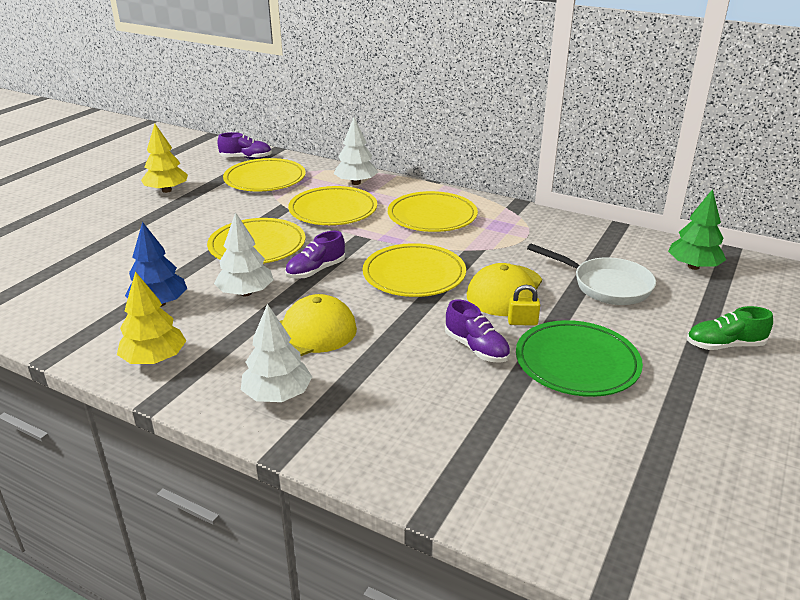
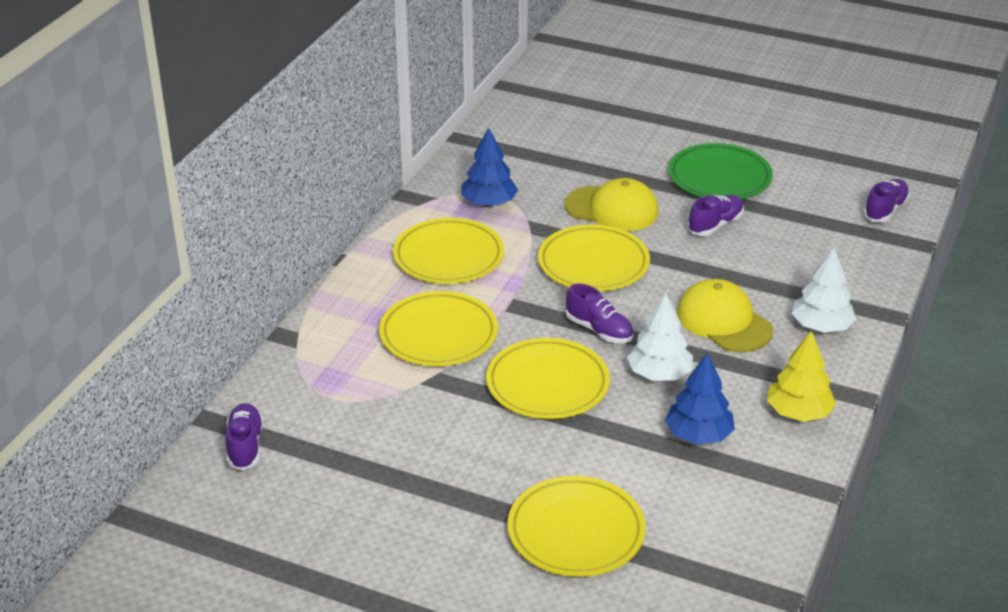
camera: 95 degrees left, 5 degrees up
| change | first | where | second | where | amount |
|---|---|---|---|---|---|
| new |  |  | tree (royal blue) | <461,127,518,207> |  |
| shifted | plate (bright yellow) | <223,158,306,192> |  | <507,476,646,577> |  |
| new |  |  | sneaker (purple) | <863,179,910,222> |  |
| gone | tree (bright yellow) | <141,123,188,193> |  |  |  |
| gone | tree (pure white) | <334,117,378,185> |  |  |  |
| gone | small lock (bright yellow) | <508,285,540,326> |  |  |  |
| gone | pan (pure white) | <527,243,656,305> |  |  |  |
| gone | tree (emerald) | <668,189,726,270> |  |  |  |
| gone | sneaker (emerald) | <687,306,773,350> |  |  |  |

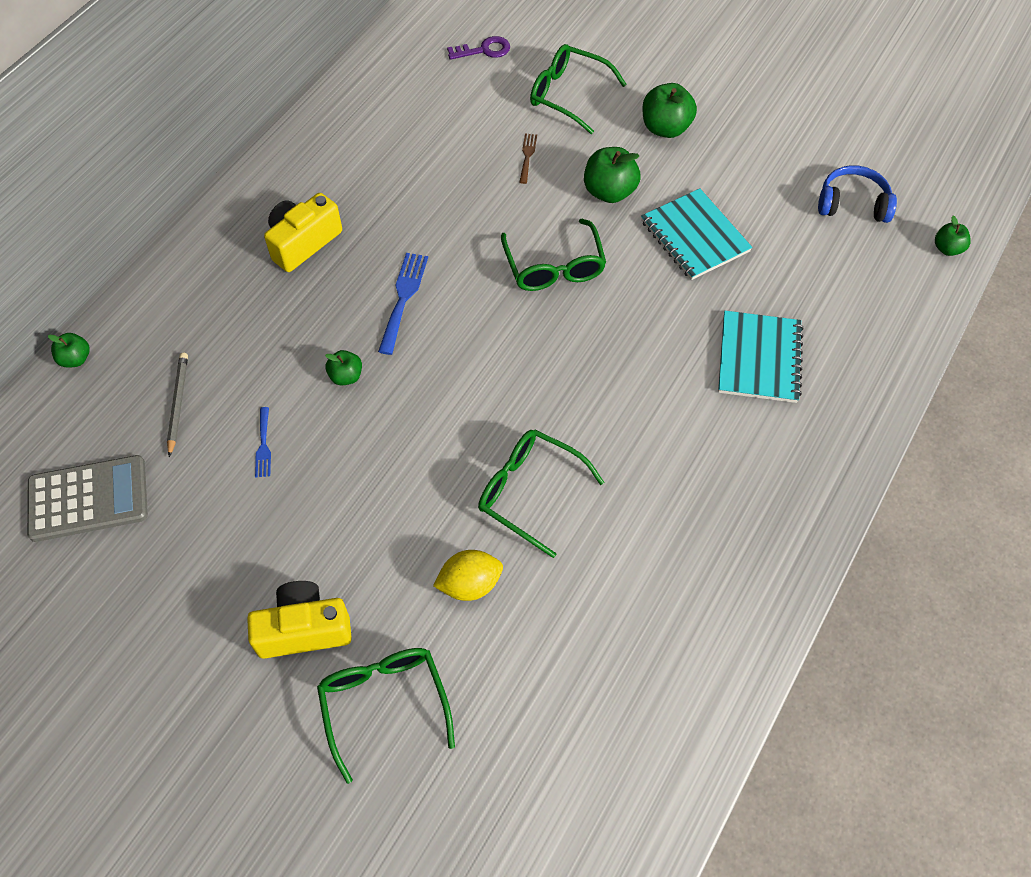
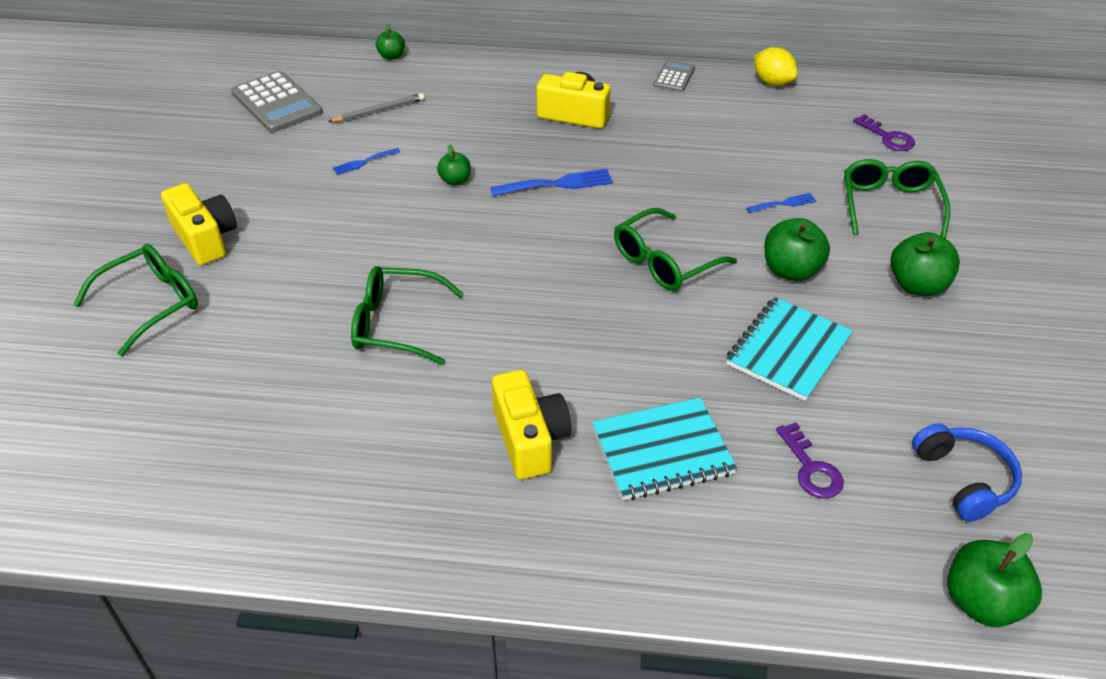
camera: 65 degrees right, 15 degrees down
| change | first | where | second | where | amount |
|---|---|---|---|---|---|
| rotated | eyeglasses (emerald) | <478,429,604,558> |  | <351,266,464,365> | 90 degrees counterclockwise |
| new |  |  | camera (bright yellow) | <492,370,571,479> |  |
| new |  |  | pocket calculator (ash-grey) | <653,60,695,92> |  |
| repainted | table fork (brown) | <519,134,537,184> | table fork (royal blue) | <746,193,817,213> |  |
| shifted | toy lemon (bright yellow) | <433,550,503,601> |  | <754,47,798,86> |  |
| new |  |  | door key (purple) | <776,422,844,498> |  |
| scaled | toy apple (emerald) | <935,216,971,256> |  | <947,533,1042,627> | x1.72 |

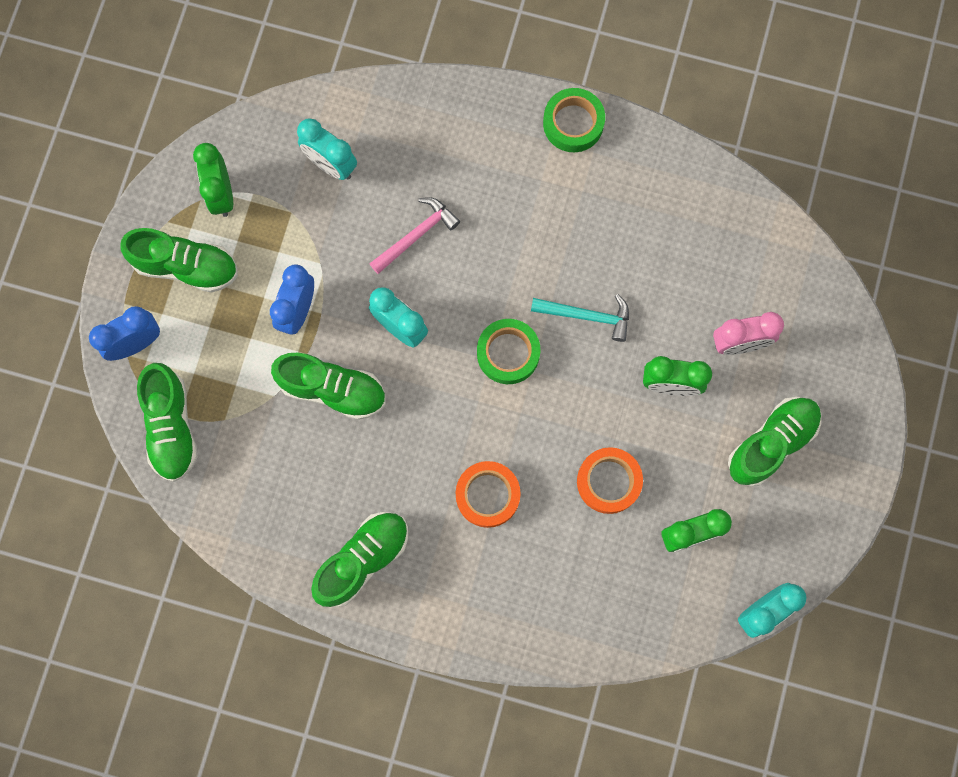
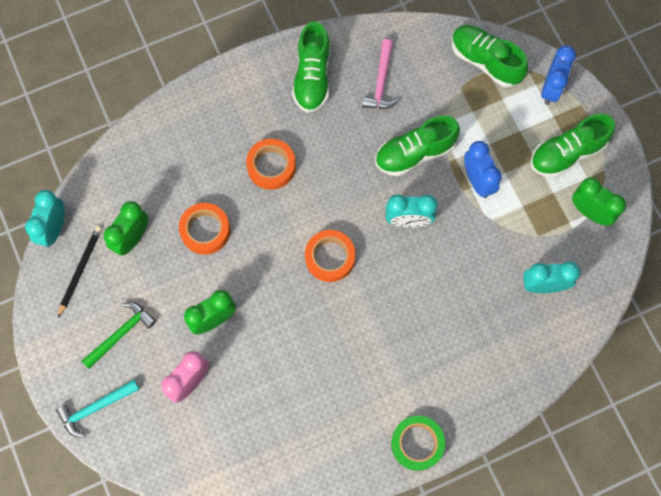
camera: 140 degrees right, 5 degrees down
| change | first | where | second | where | amount |
|---|---|---|---|---|---|
| shifted | claw hammer (aqua) | <531,294,629,342> |  | <56,380,139,438> |  |
| new |  |  | pencil (jet-black) | <58,226,102,317> |  |
| swapped | sneaker (emerald) | <728,397,821,486> | claw hammer (emerald) | <82,302,156,369> |  |
| repainted | sticky tape (emerald) | <477,319,541,384> | sticky tape (orange-coloured) | <305,230,355,282> |  |
| shifted | claw hammer (rose-pink) | <369,197,460,274> |  | <362,39,399,109> |  |

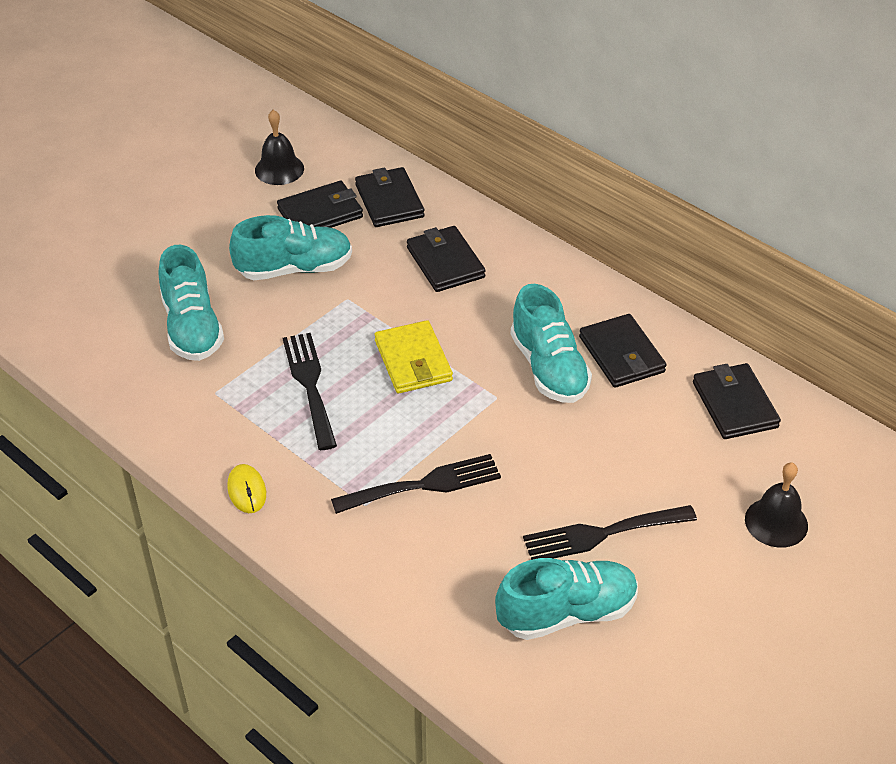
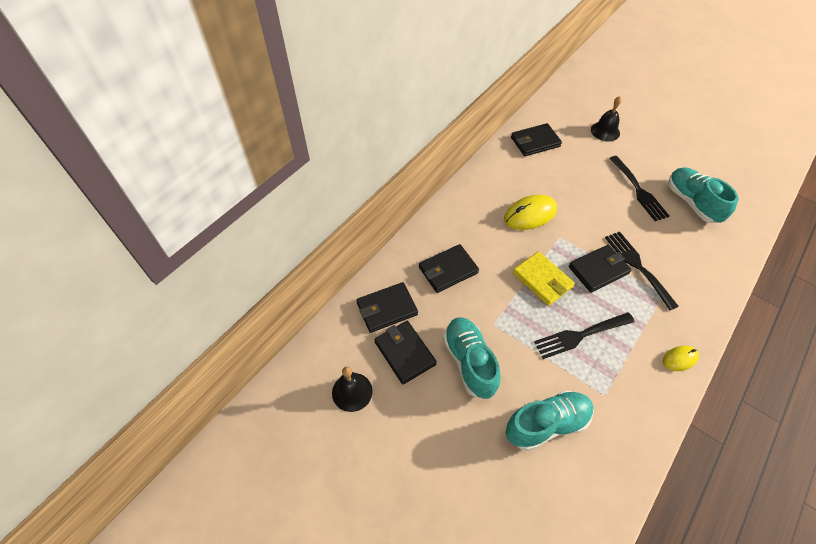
camera: 95 degrees left, 10 degrees up
| change | first | where | second | where | amount |
|---|---|---|---|---|---|
| swapped | sneaker (aqua) | <511,284,592,403> | computer mouse (bright yellow) | <504,195,557,230> |  |
| rotated | card wallet (bright yellow) | <375,320,453,394> |  | <513,251,575,306> | 75 degrees clockwise |
| shifted | card wallet (jet-black) | <579,314,666,388> |  | <569,245,632,293> |  |

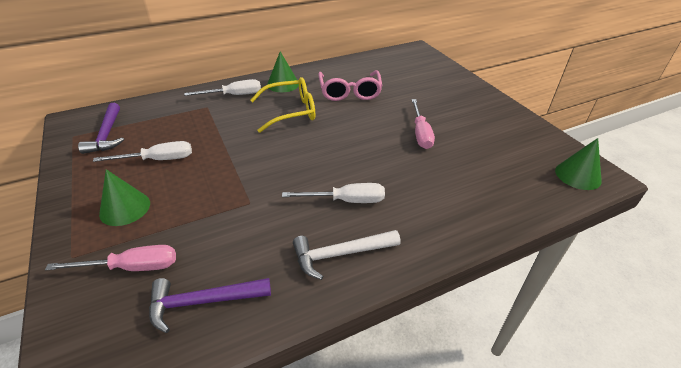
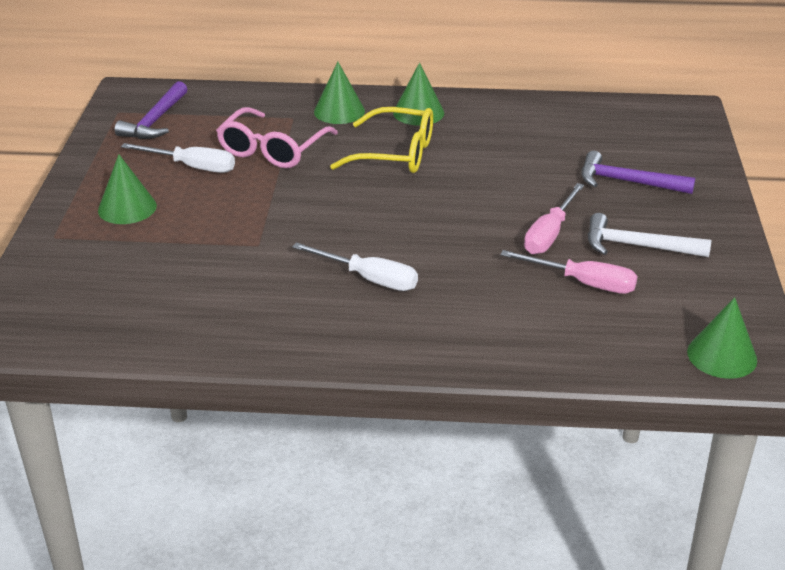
camera: 30 degrees right, 5 degrees down
| change | first | where | second | where | amount |
|---|---|---|---|---|---|
| shifted | eyeglasses (rose-pink) | <318,70,382,101> |  | <216,107,338,168> |  |
| swapped | hand screwdriver (pure white) | <184,79,261,96> | solid cone (emerald) | <314,62,365,124> |  |
| shifted | hand screwdriver (rose-pink) | <45,245,176,271> |  | <500,250,638,294> |  |
| shifted | claw hammer (purple) | <149,278,271,333> |  | <582,151,695,194> |  |
| shifted | claw hammer (pure white) | <293,230,401,280> |  | <588,213,711,257> |  |

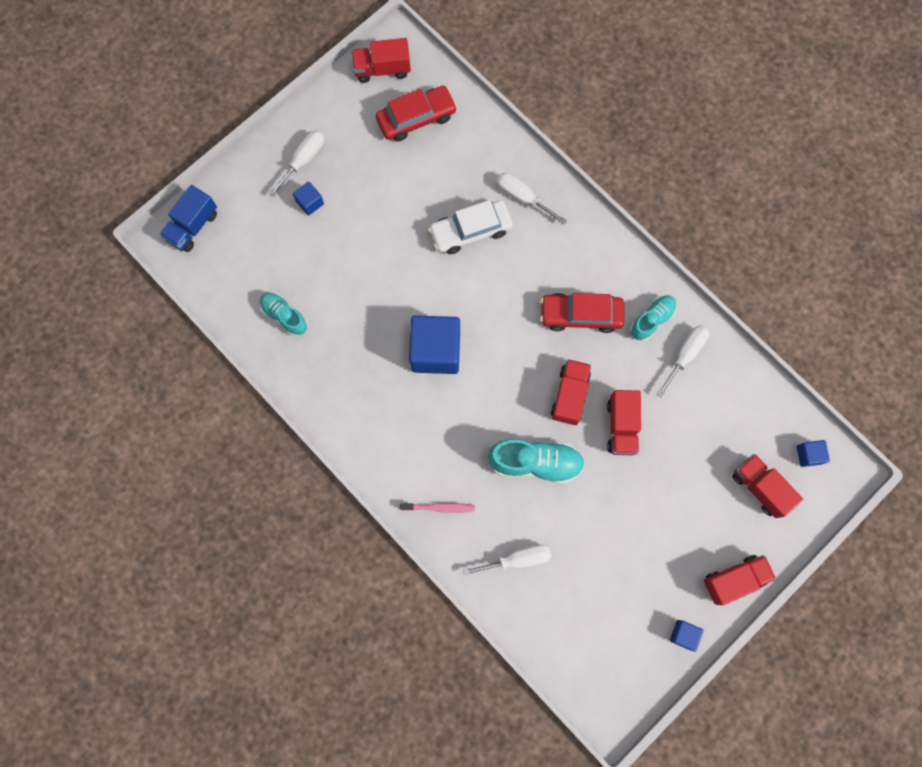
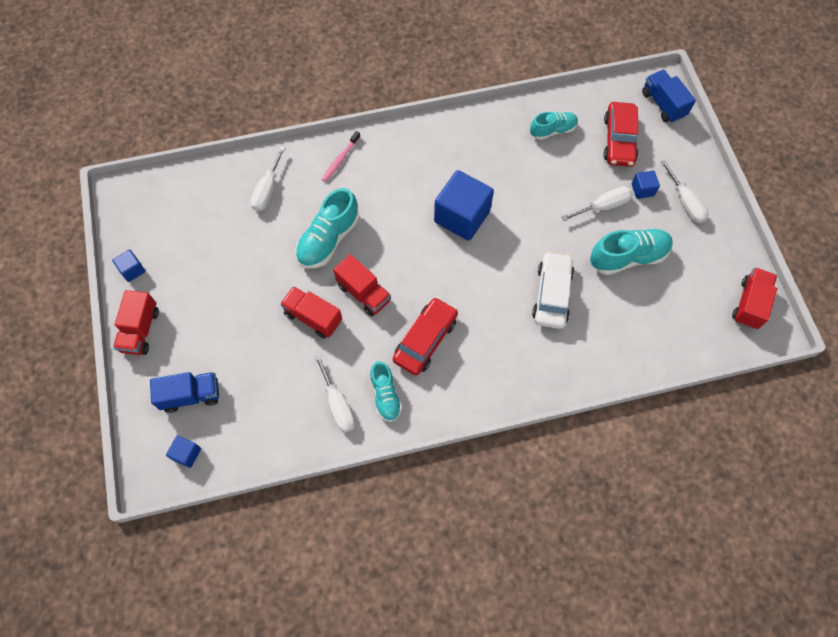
camera: 120 degrees right, 10 degrees down
| change | first | where | second | where | amount |
|---|---|---|---|---|---|
| repainted | toy truck (crimson) | <732,454,803,518> | toy truck (royal blue) | <150,372,219,413> |  |
| shifted | hand screwdriver (pure white) | <496,173,567,225> |  | <562,186,633,221> |  |
| new |  |  | sneaker (aqua) | <590,228,673,275> |  |
| shifted | automobile (crimson) | <376,86,457,142> |  | <604,102,638,167> |  |

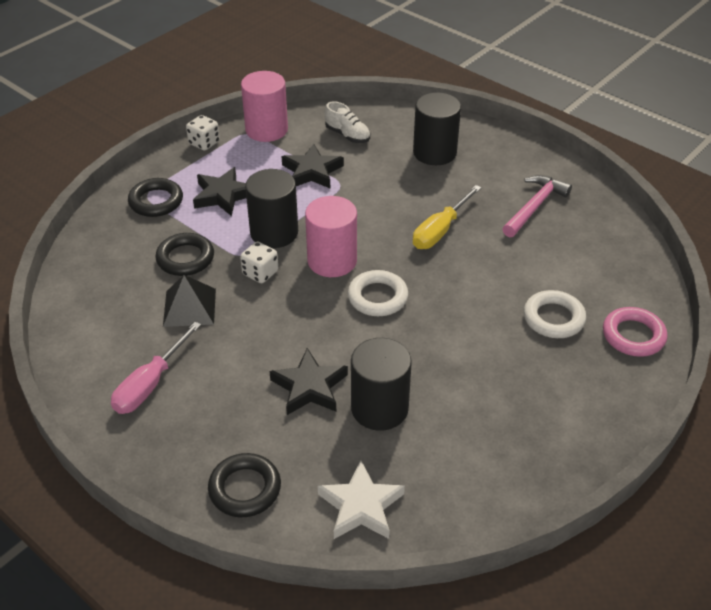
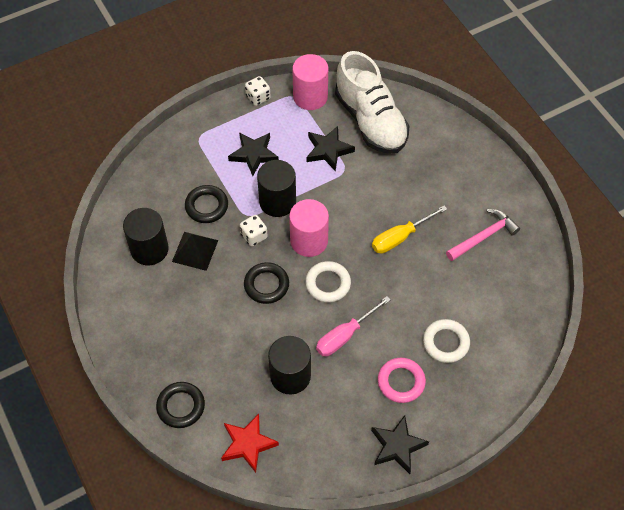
camera: 20 degrees right, 15 degrees up
| change | first | where | second | where | amount |
|---|---|---|---|---|---|
| shifted | cylinder shape (jet-black) | <413,92,461,165> |  | <123,208,169,265> |  |
| repainted | five-pointed star (pure white) | <318,461,405,539> | five-pointed star (crimson) | <221,414,279,473> |  |
| shifted | torus (jet-black) | <128,178,183,217> |  | <244,262,289,304> |  |
| shifted | hand screwdriver (rose-pink) | <111,322,201,414> |  | <316,296,391,356> |  |
| scaled | sneaker (pure white) | <325,101,370,143> |  | <335,51,409,154> | x2.34 |
| shifted | five-pointed star (jet-black) | <269,348,348,415> |  | <371,415,429,474> |  |
| shifted | torus (rose-pink) | <603,307,667,357> |  | <378,358,426,403> |  |

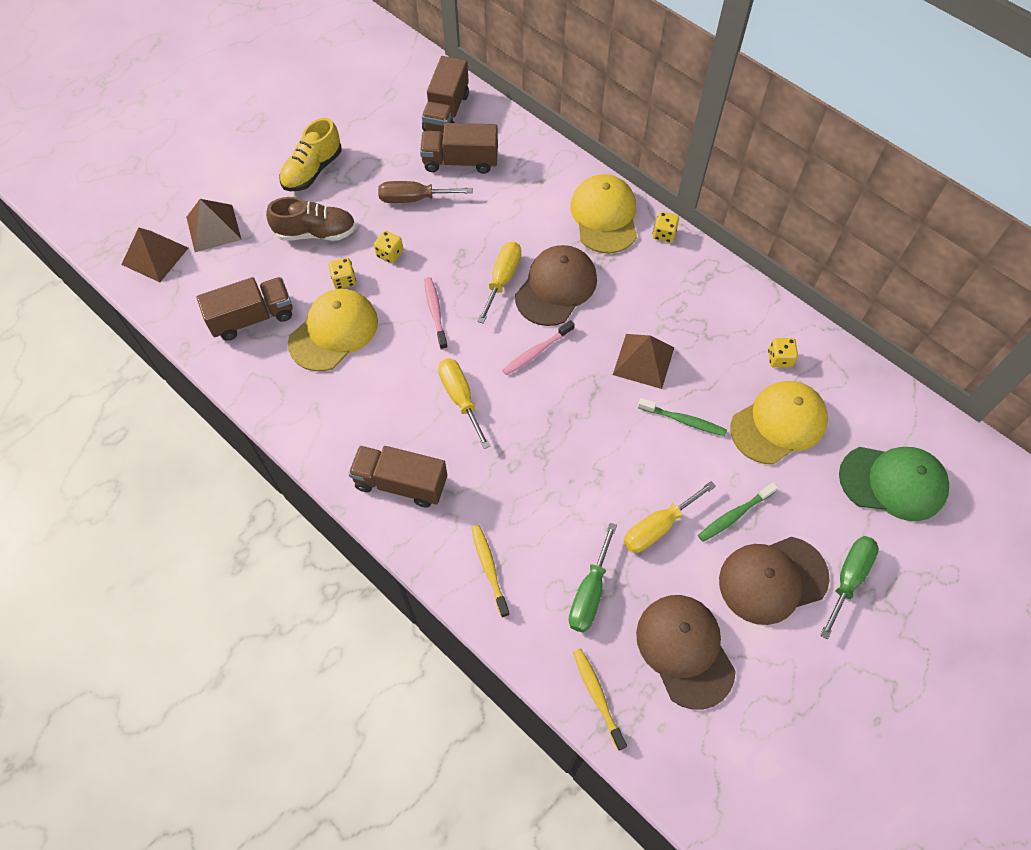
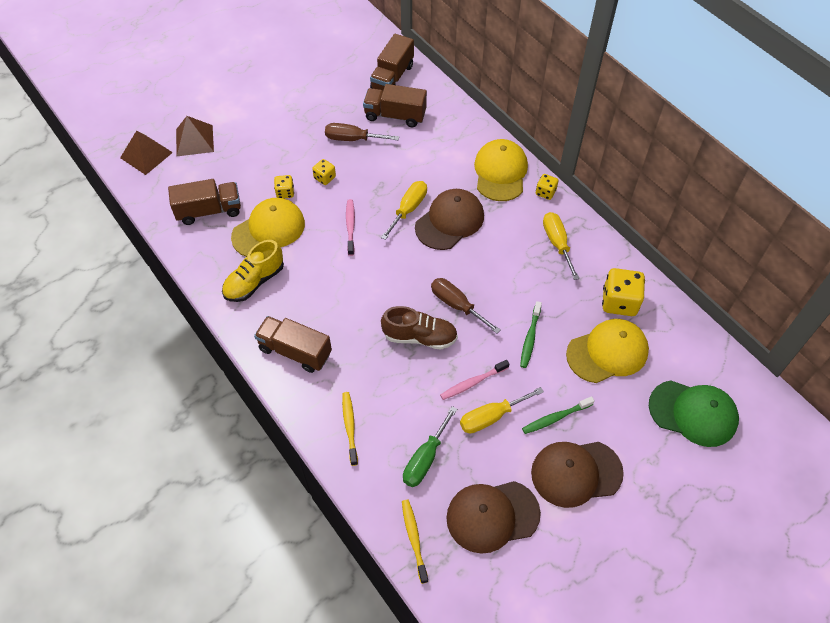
camera: 10 degrees right, 5 degrees down
| change | first | where | second | where | amount |
|---|---|---|---|---|---|
| shifted | sneaker (bright yellow) | <279,118,342,191> |  | <222,240,284,302> |  |
| shifted | sneaker (brown) | <266,197,356,241> |  | <381,306,458,350> |  |
| new |  |  | hand screwdriver (brown) | <431,278,501,333> |  |
| shifted | tooth brush (rose-pink) | <502,320,575,375> |  | <440,360,509,400> |  |
| rotated | peaked cap (brown) | <636,595,736,710> |  | <446,481,541,554> | 90 degrees counterclockwise |
| rotated | tooth brush (emerald) | <638,398,727,436> |  | <520,301,542,368> | 75 degrees clockwise |
| shifted | hand screwdriver (bright yellow) | <438,358,490,449> |  | <543,212,580,280> |  |
| scaled | game die (bright yellow) | <768,338,798,368> |  | <602,268,645,316> | x1.84 |
| gone | pyramid shape (brown) | <613,334,674,389> |  |  |  |
| gone | hand screwdriver (emerald) | <820,536,879,640> |  |  |  |

